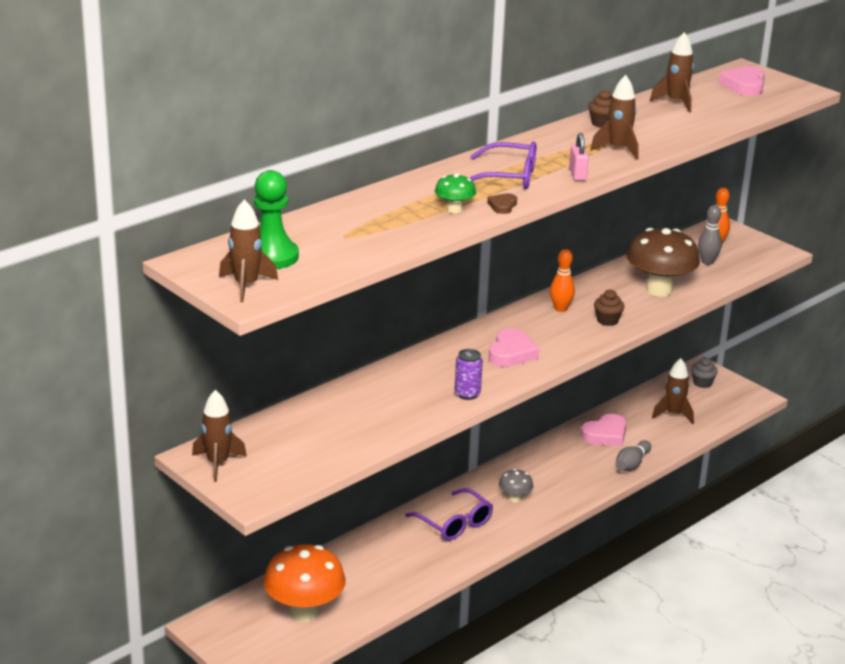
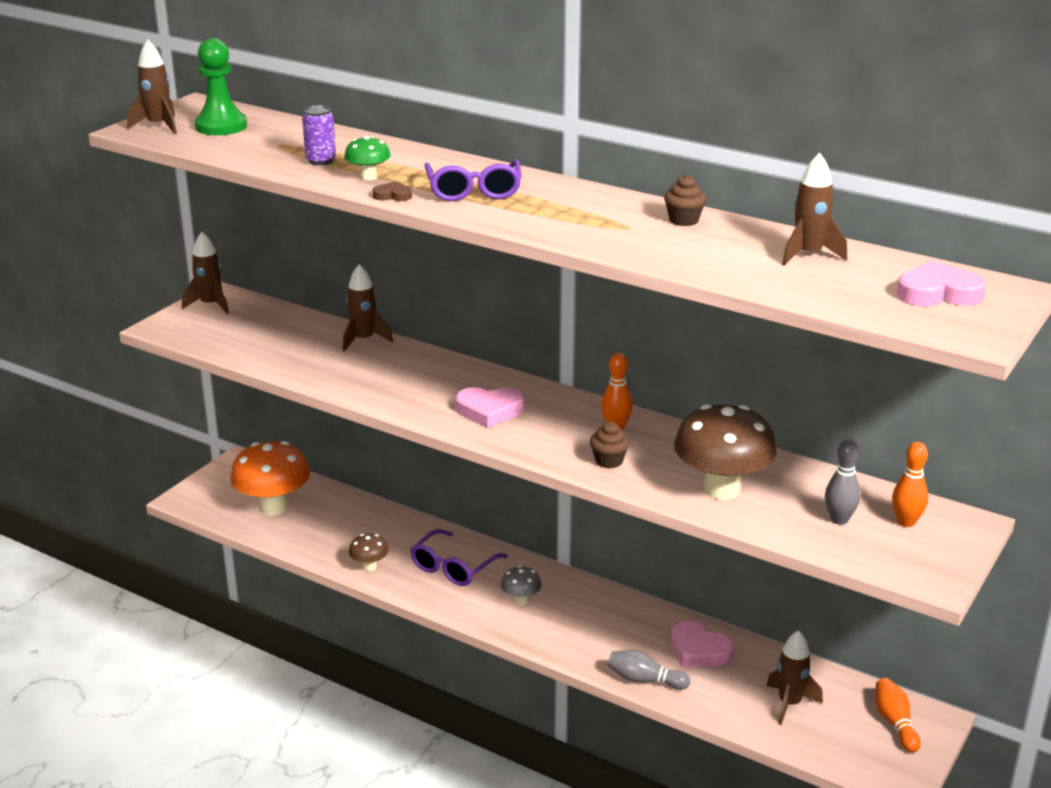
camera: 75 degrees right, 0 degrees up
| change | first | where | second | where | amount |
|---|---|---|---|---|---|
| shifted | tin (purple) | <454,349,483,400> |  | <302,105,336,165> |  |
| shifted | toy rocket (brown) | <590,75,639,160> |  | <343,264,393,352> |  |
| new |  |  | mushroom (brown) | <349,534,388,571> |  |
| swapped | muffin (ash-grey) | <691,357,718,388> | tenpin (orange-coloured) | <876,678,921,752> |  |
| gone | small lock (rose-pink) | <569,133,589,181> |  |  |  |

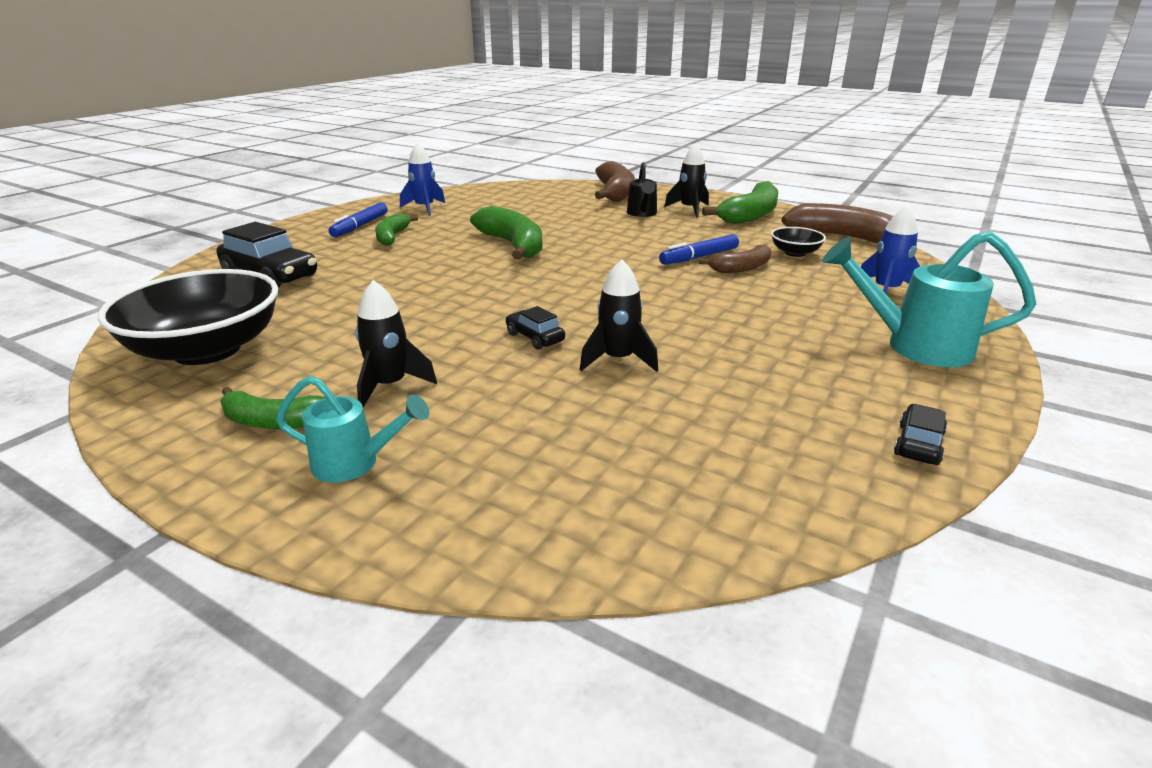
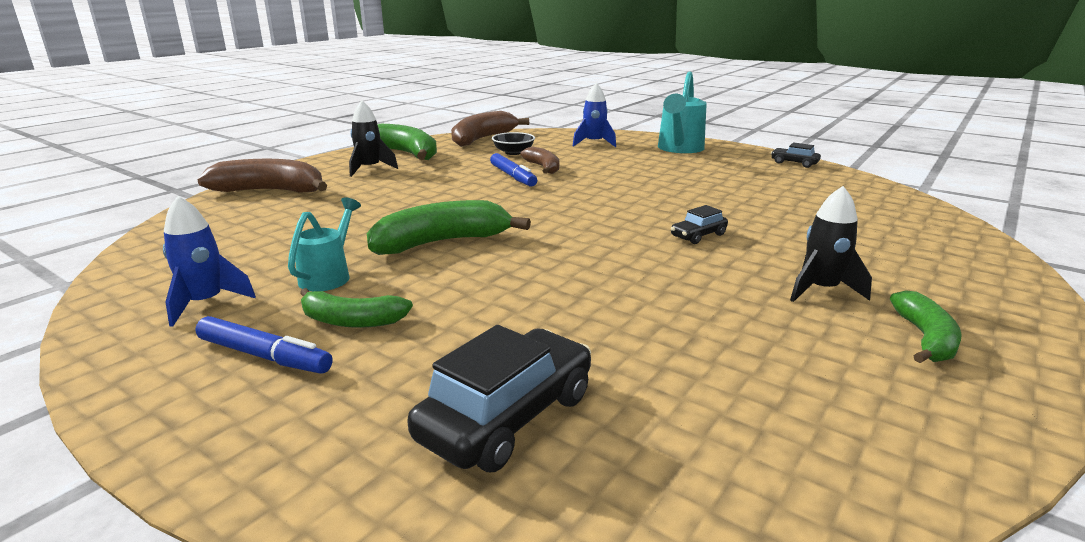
camera: 85 degrees left, 5 degrees down
| change | first | where | second | where | amount |
|---|---|---|---|---|---|
| shifted | sprinkling can (aqua) | <276,376,429,482> |  | <288,197,361,291> |  |
| gone | bowl (jet-black) | <98,269,278,365> |  |  |  |
| gone | toy rocket (jet-black) | <580,259,658,372> |  |  |  |
| gone | sprinkling can (jet-black) | <627,162,657,217> |  |  |  |

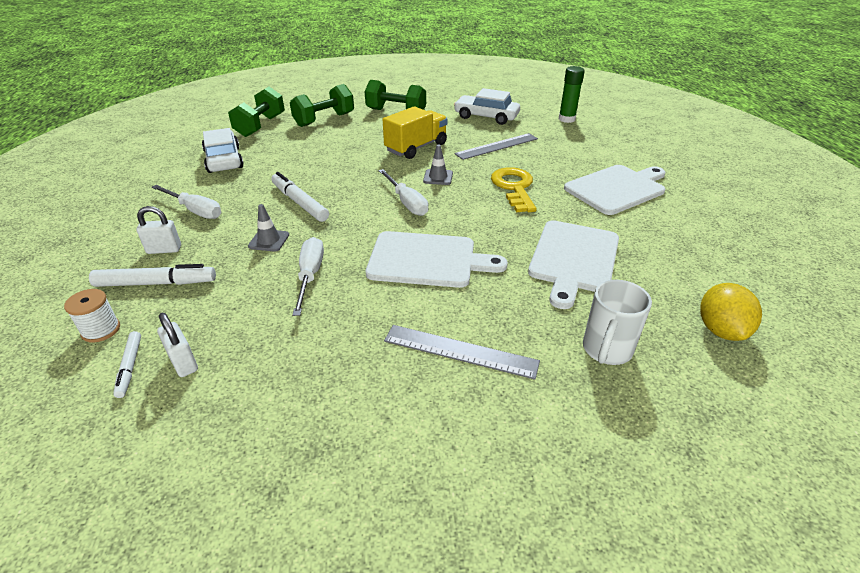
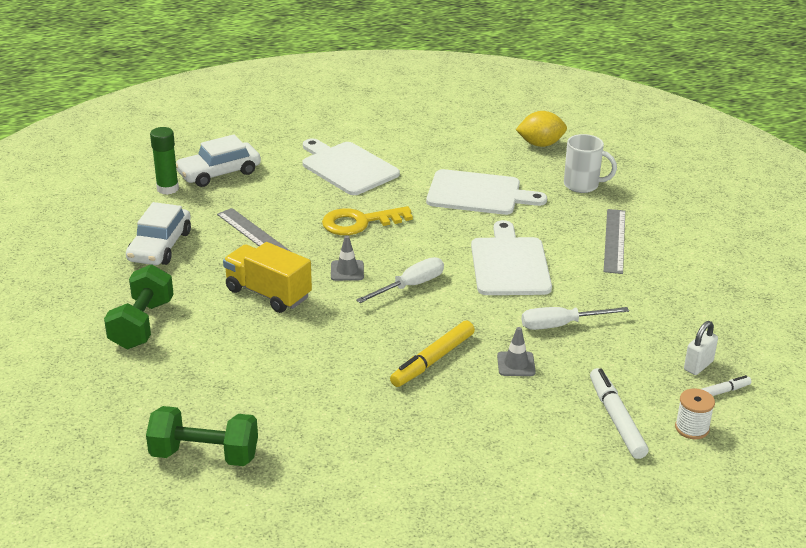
camera: 100 degrees left, 5 degrees down
| change | first | where | second | where | amount |
|---|---|---|---|---|---|
| shifted | automobile (pure white) | <202,128,244,173> |  | <176,134,261,187> |  |
| repainted | felt pen (pure white) | <271,172,329,222> | felt pen (bright yellow) | <390,321,475,387> |  |
| gone | small lock (pure white) | <136,206,181,254> |  |  |  |
| gone | hand screwdriver (pure white) | <152,185,221,219> |  |  |  |
| gone | hand weight (emerald) | <290,84,354,127> |  |  |  |

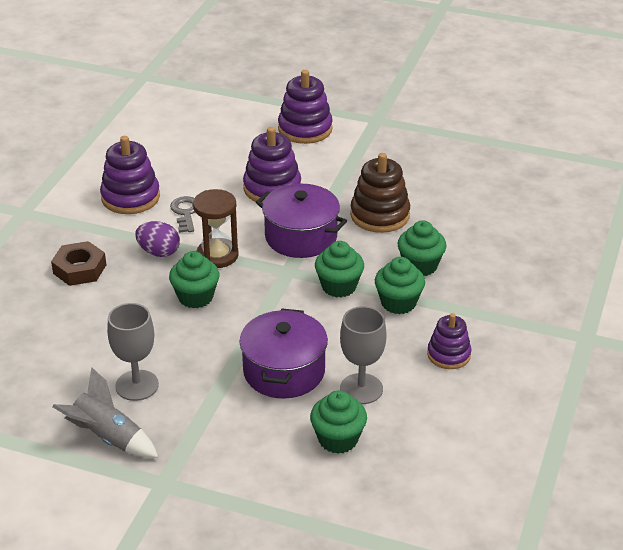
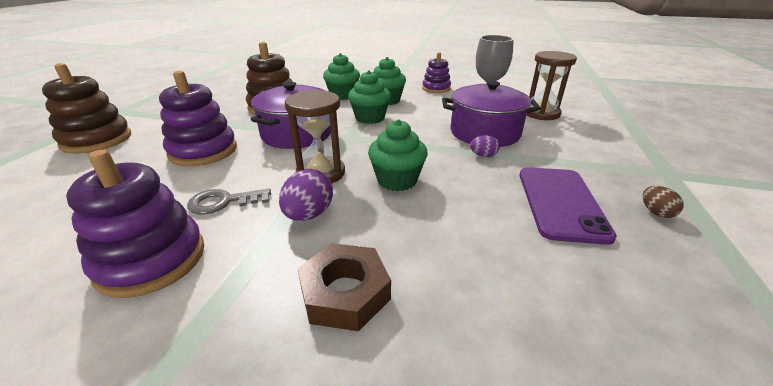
camera: 95 degrees left, 5 degrees down
| change | first | where | second | where | amount |
|---|---|---|---|---|---|
| repainted | ring stacker (purple) | <278,70,333,144> | ring stacker (brown) | <42,63,131,154> |  |
| new |  |  | egg shape (purple) | <470,135,500,157> |  |
| swapped | wine glass (ash-grey) | <107,303,159,401> | smartphone (purple) | <520,167,617,245> |  |
| swapped | muffin (emerald) | <310,390,367,454> | hourglass (brown) | <527,51,577,120> |  |
| swapped | toy rocket (ash-grey) | <52,367,158,458> | egg shape (brown) | <643,186,684,218> |  |

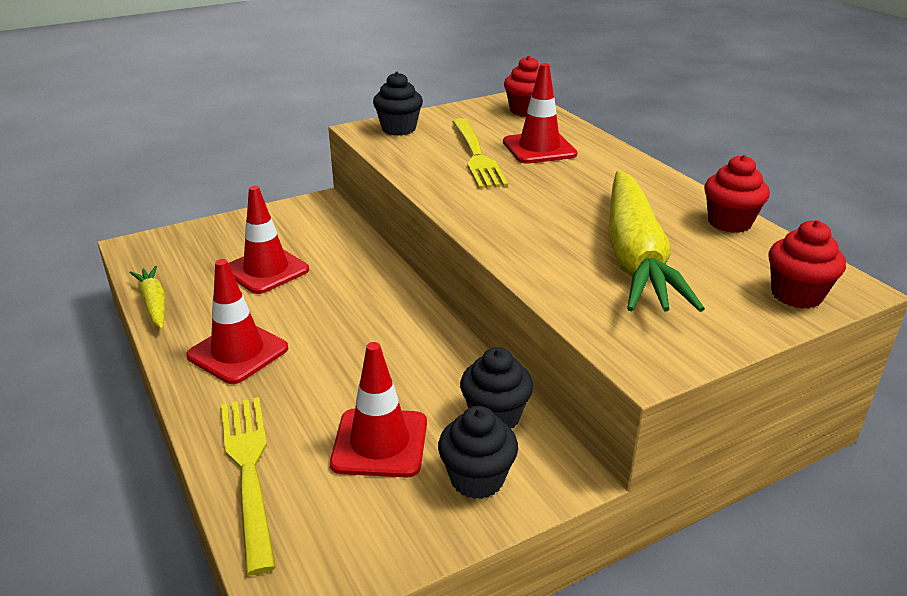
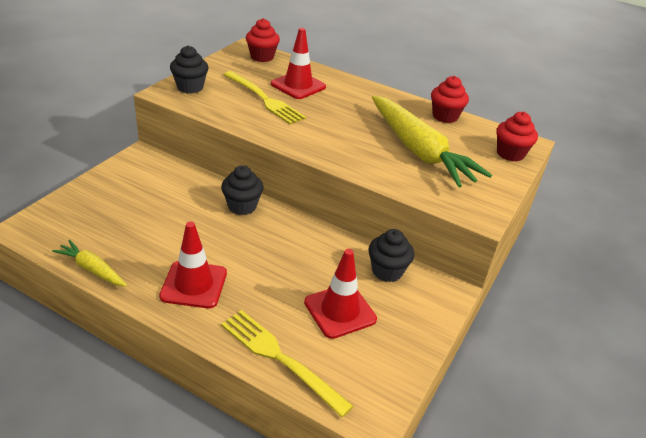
camera: 35 degrees left, 5 degrees up
| change | first | where | second | where | amount |
|---|---|---|---|---|---|
| shifted | muffin (jet-black) | <438,406,518,499> |  | <221,165,263,215> |  |
| gone | safety cone (crimson) | <228,186,309,294> |  |  |  |

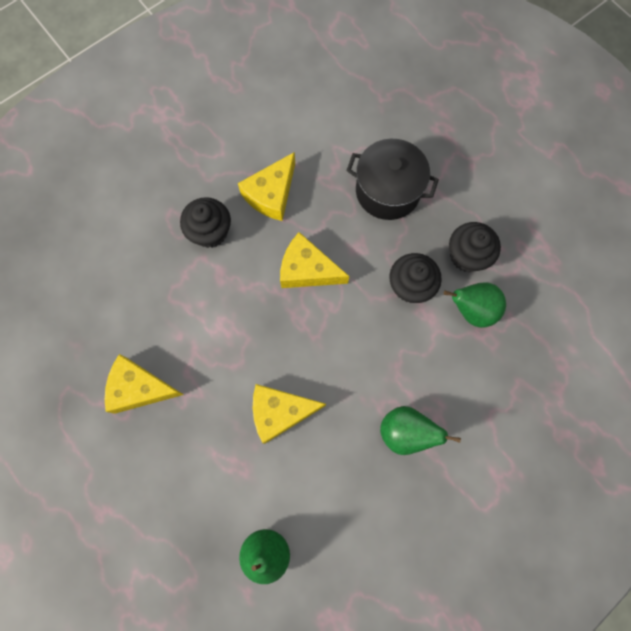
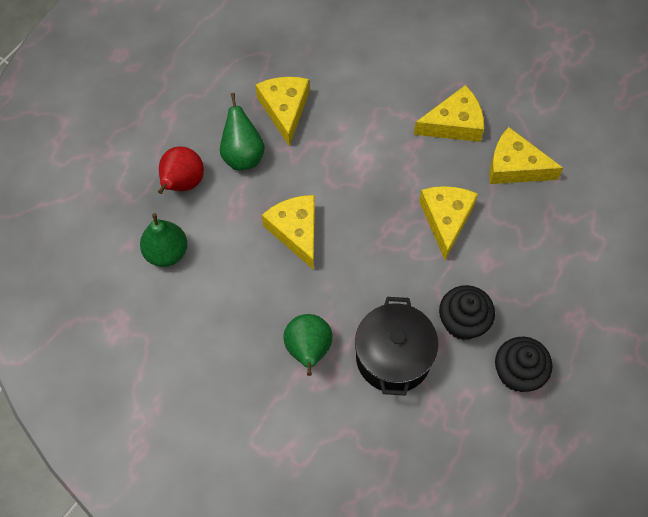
camera: 75 degrees right, 10 degrees down
| change | first | where | second | where | amount |
|---|---|---|---|---|---|
| new |  |  | pear (crimson) | <158,147,204,194> |  |
| shifted | pear (emerald) | <444,282,506,328> |  | <220,93,265,170> |  |
| shifted | pot (jet-black) | <346,139,439,220> |  | <355,297,439,396> |  |
| swapped | muffin (jet-black) | <180,197,231,248> | piece of cheese (bright yellow) | <414,85,484,142> |  |

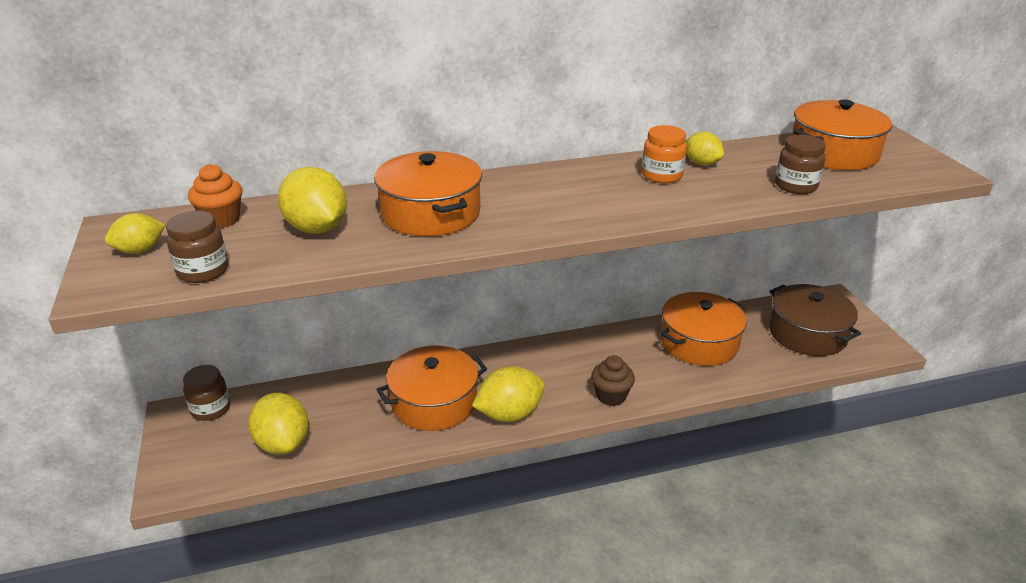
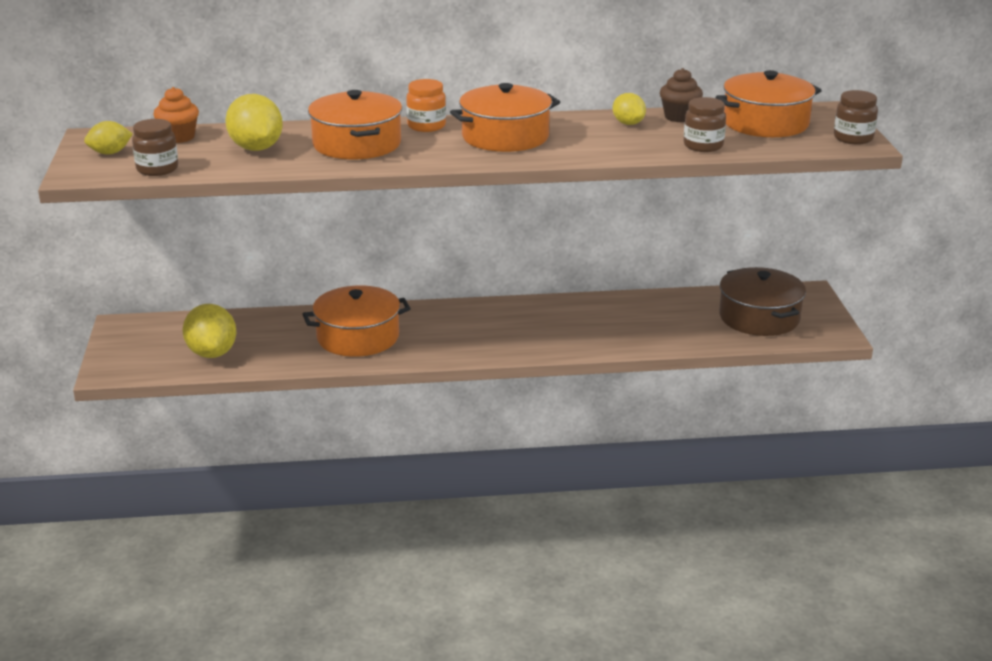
camera: 10 degrees right, 5 degrees down
| change | first | where | second | where | amount |
|---|---|---|---|---|---|
| shifted | jam jar (orange-coloured) | <642,125,687,183> |  | <406,79,446,132> |  |
| shifted | pot (orange-coloured) | <660,292,747,366> |  | <450,83,560,152> |  |
| shifted | muffin (brown) | <591,355,635,406> |  | <660,68,703,122> |  |
| shifted | jam jar (brown) | <183,365,230,421> |  | <834,90,878,145> |  |
| gone | toy lemon (bright yellow) | <472,366,545,422> |  |  |  |

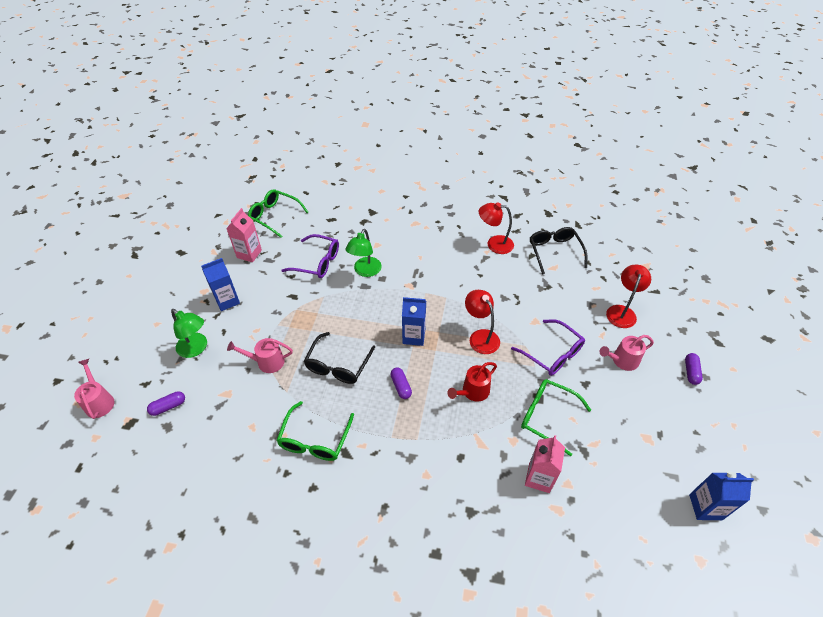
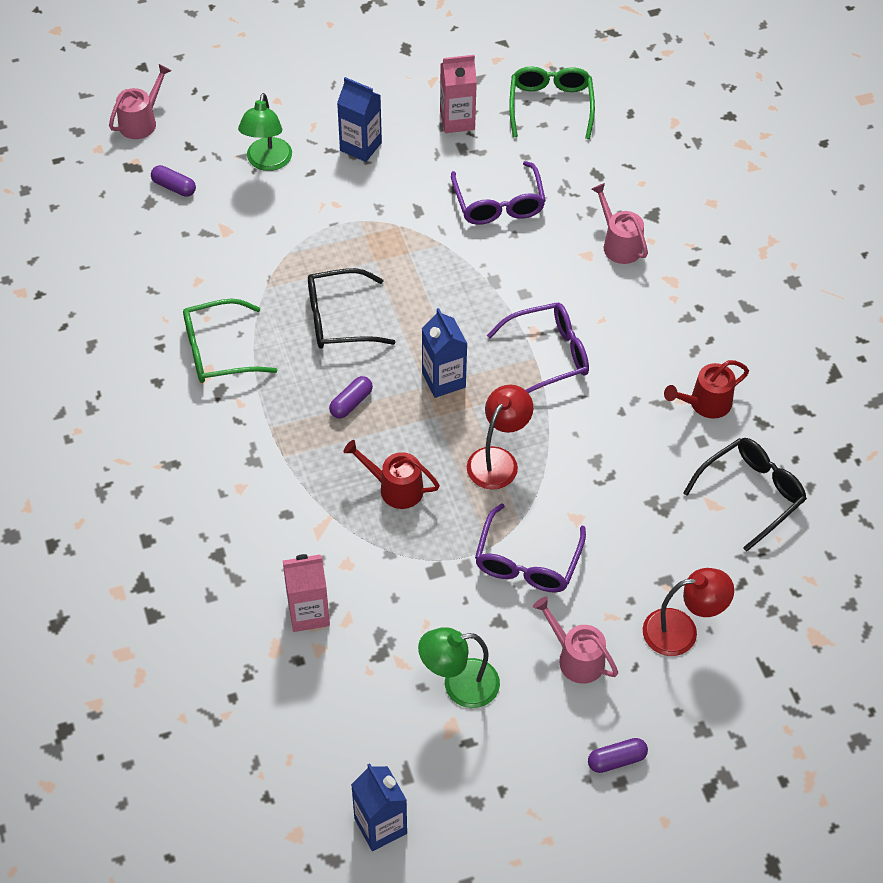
camera: 60 degrees right, 5 degrees up
| change | first | where | second | where | amount |
|---|---|---|---|---|---|
| shifted | reading lamp (emerald) | <345,229,382,277> |  | <418,627,500,708> |  |
| new |  |  | eyeglasses (purple) | <487,303,589,393> |  |
| shifted | sprinkling can (rose-pink) | <227,338,293,373> |  | <592,183,648,264> |  |
| swapped | reading lamp (crimson) | <479,202,514,254> | sprinkling can (crimson) | <664,360,749,419> |  |
| gone | eyeglasses (emerald) | <521,379,591,456> |  |  |  |

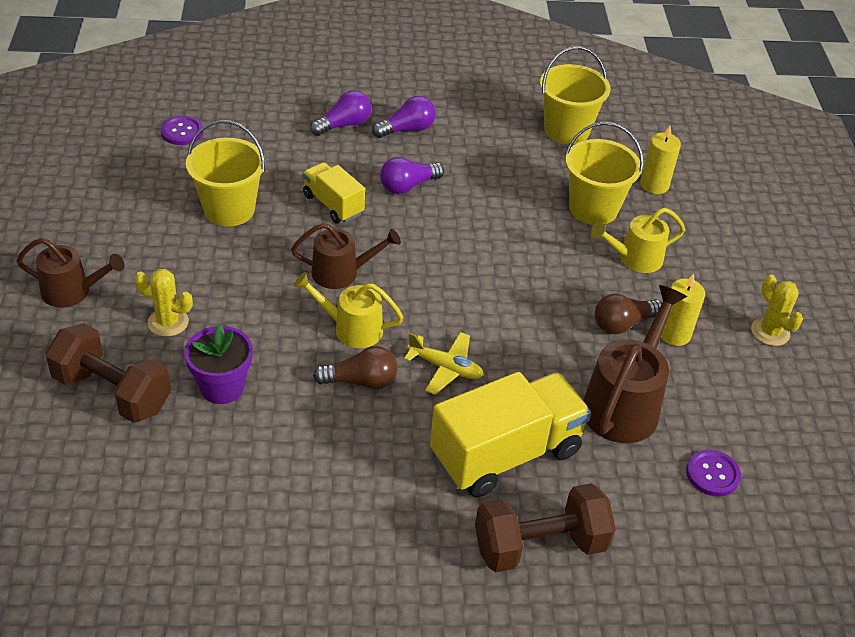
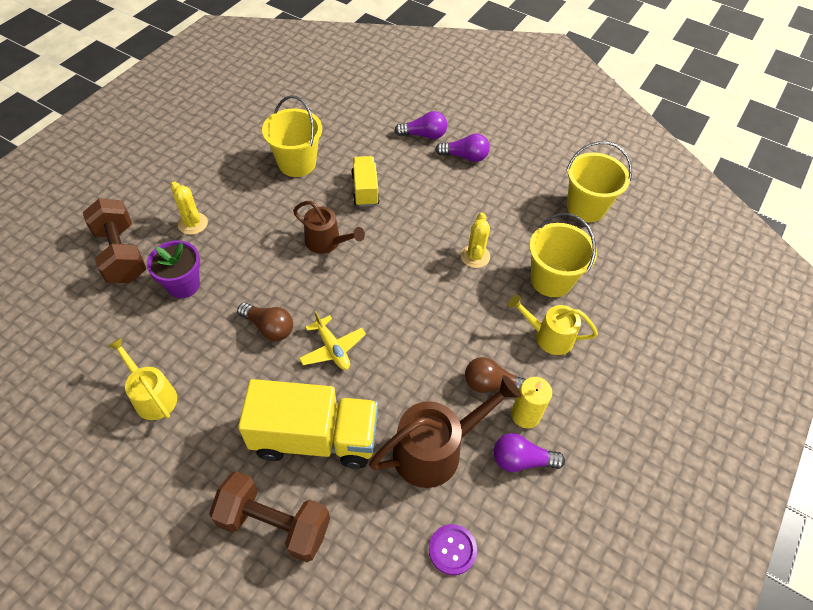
camera: 35 degrees right, 10 degrees up
| change | first | where | second | where | amount |
|---|---|---|---|---|---|
| shifted | sprinkling can (bright yellow) | <294,272,403,348> |  | <108,337,177,420> |  |
| shifted | saguaro cactus (bright yellow) | <751,275,803,346> |  | <461,212,490,268> |  |
| shifted | lightbulb (purple) | <380,157,444,194> |  | <493,433,565,472> |  |
| gone | sprinkling can (brown) | <17,238,125,308> |  |  |  |
| gone | button (purple) | <161,116,203,145> |  |  |  |
| gone | pillar candle (bright yellow) | <640,126,681,194> |  |  |  |

